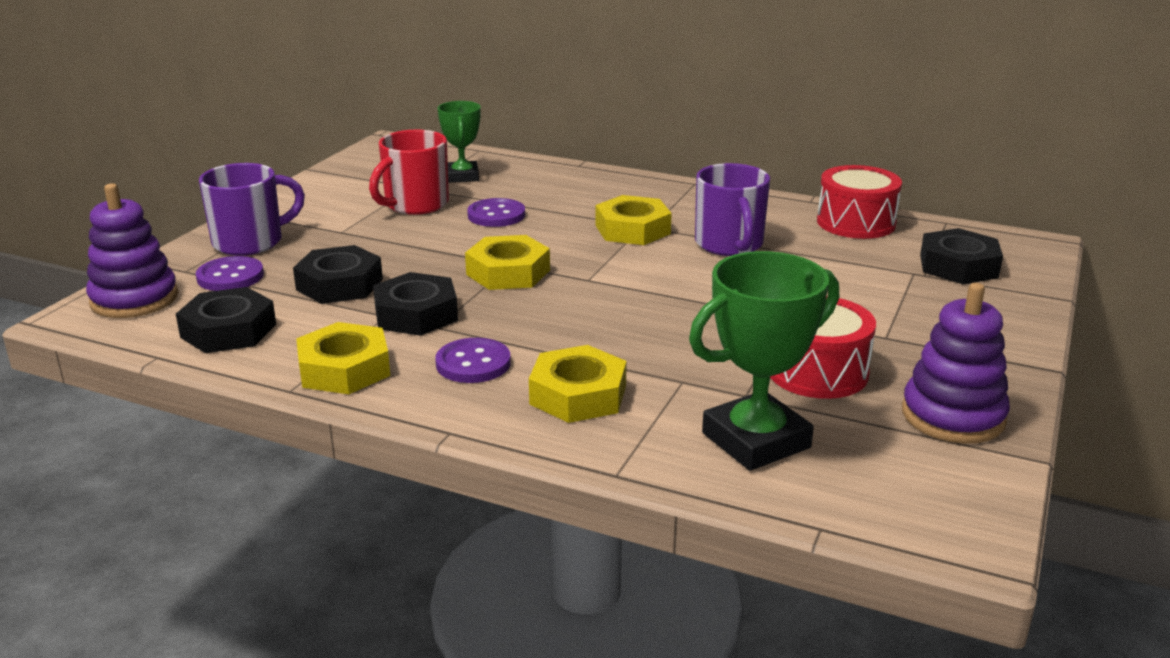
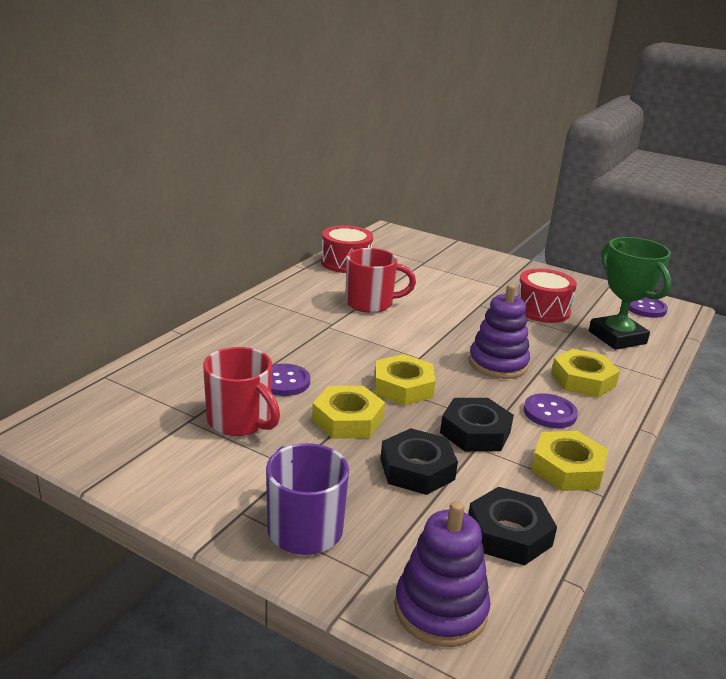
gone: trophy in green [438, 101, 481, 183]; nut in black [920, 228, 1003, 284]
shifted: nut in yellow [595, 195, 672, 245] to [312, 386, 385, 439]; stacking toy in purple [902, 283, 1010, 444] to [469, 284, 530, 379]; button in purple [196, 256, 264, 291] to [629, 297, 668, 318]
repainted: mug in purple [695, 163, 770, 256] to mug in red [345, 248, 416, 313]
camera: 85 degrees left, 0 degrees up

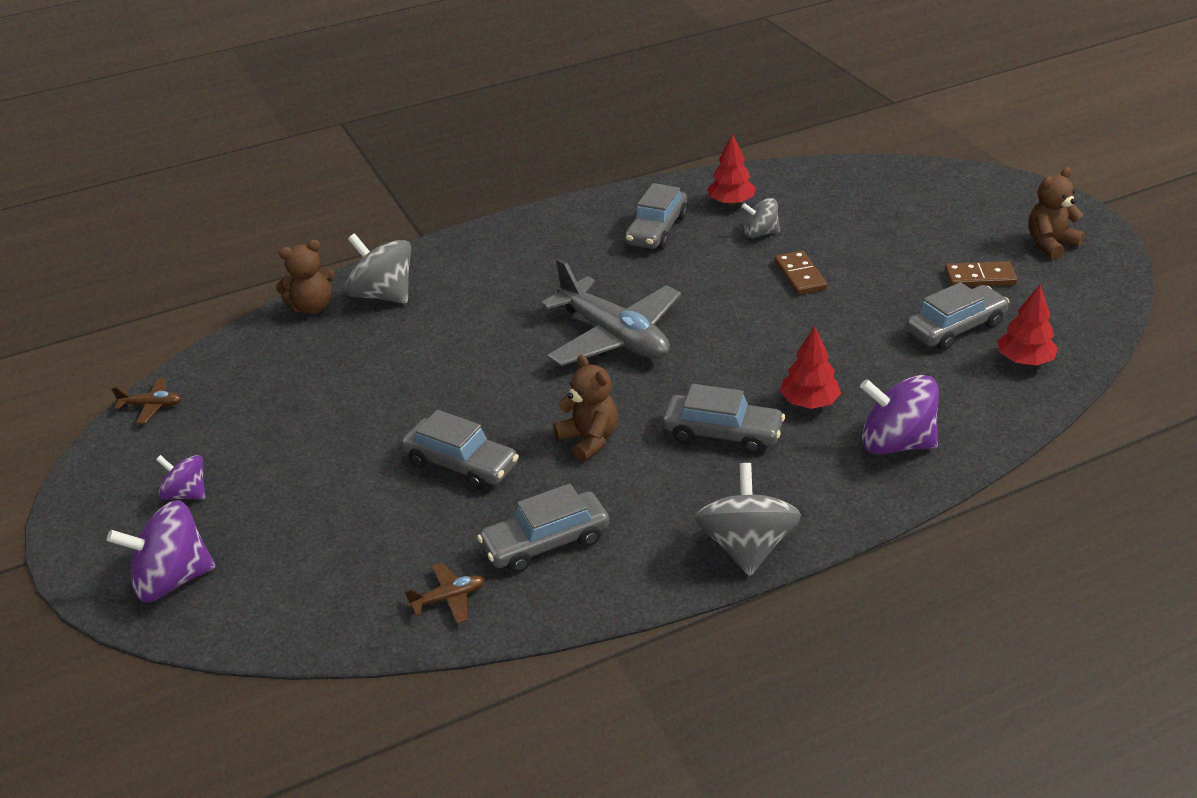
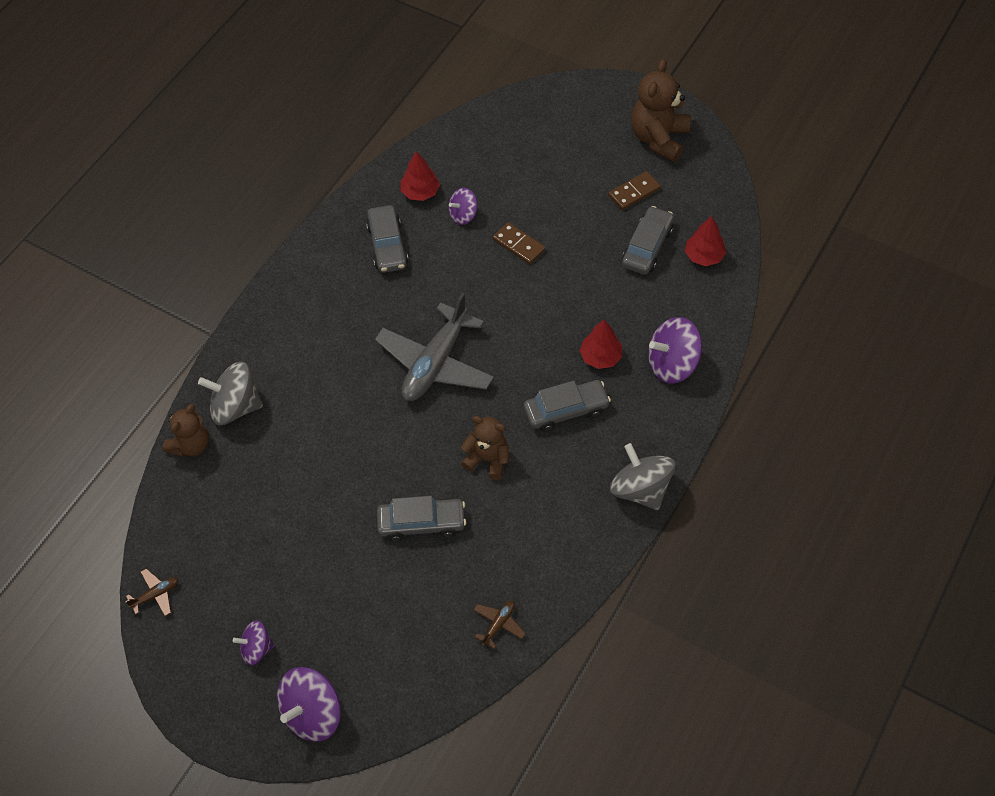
gone: car in grey [477, 483, 609, 573]
repainted: spinning top in grey [741, 198, 780, 238] to spinning top in purple [449, 188, 478, 225]
rotated: plane in grey [540, 258, 681, 366] = [375, 292, 494, 401] 105 degrees clockwise
scaled: teddy bear in brown [1028, 167, 1085, 259] = [631, 59, 691, 162] x1.54
camera: 35 degrees left, 20 degrees up

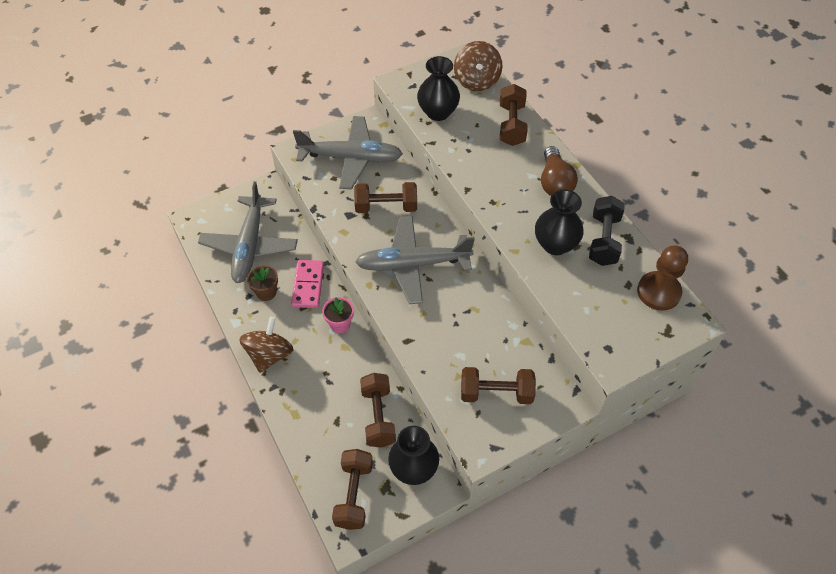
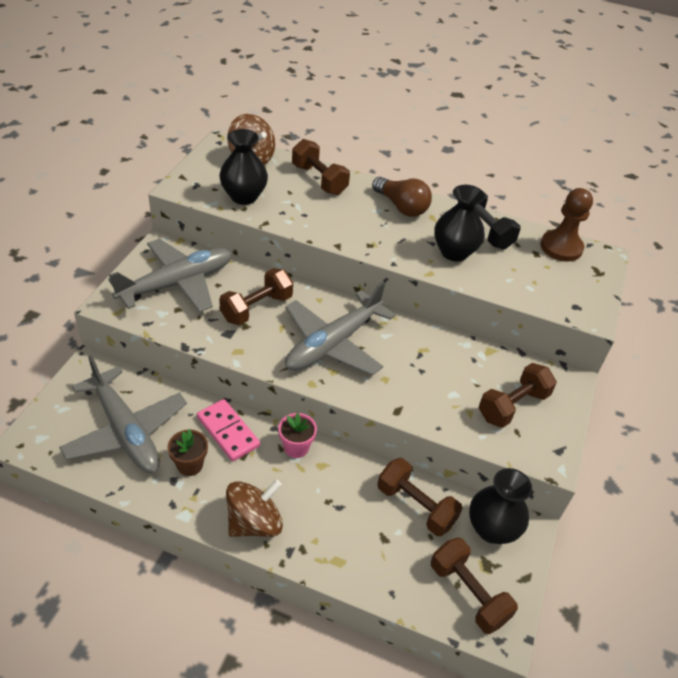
rotated: spinning top in brown [239, 317, 293, 373] = [226, 480, 283, 537] 75 degrees clockwise
camera: 45 degrees left, 10 degrees down

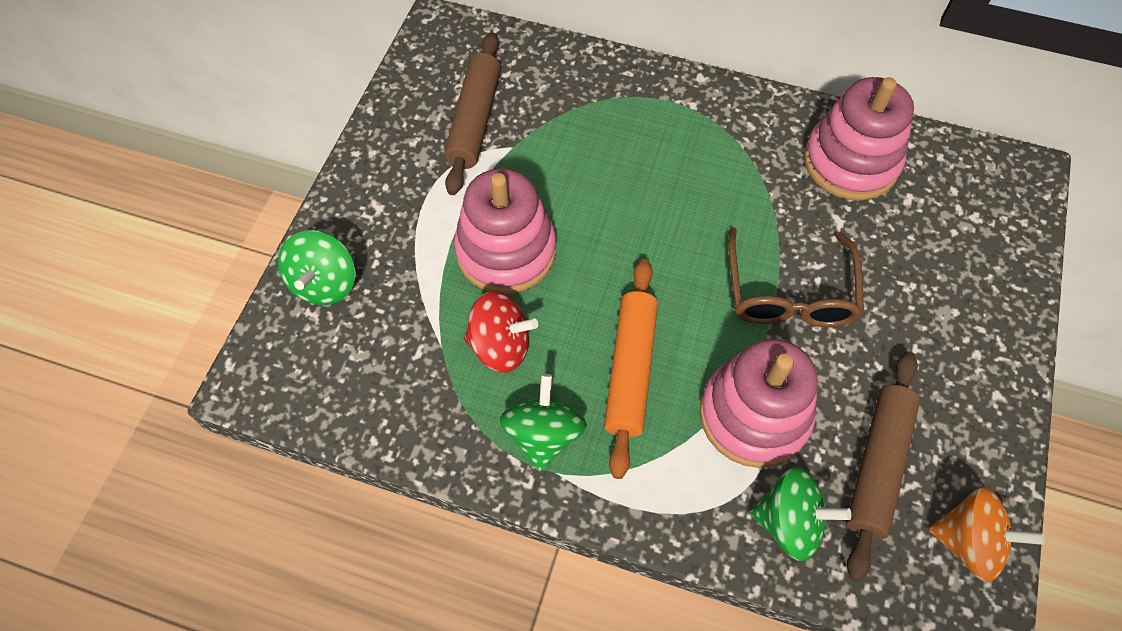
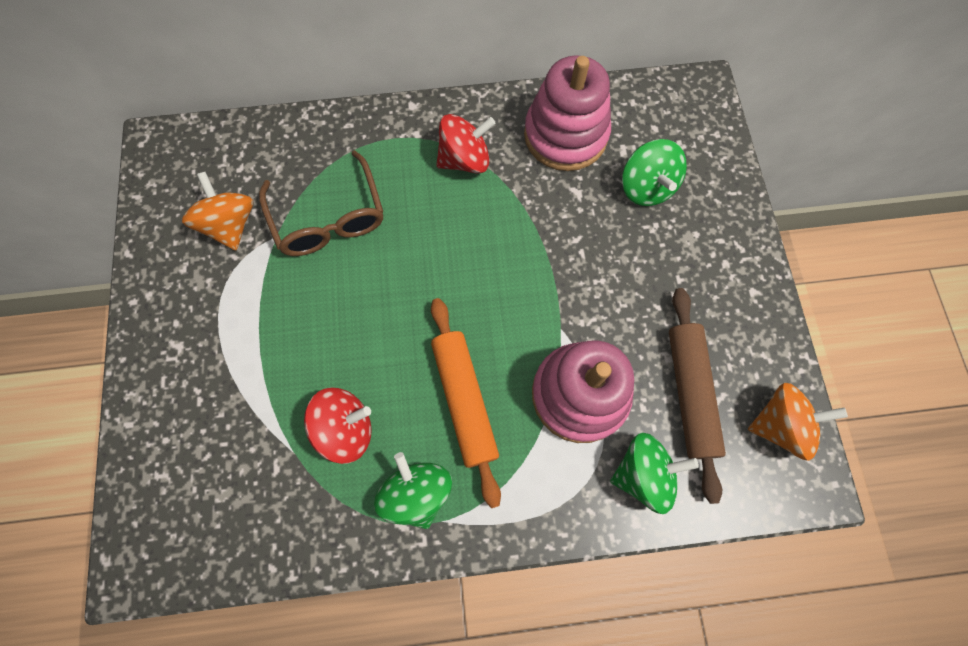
gone: stacking toy in pink [454, 169, 556, 294]
new: spinning top in red [436, 114, 496, 174]
shifted: glasses in brown [728, 227, 864, 327] to [259, 150, 383, 256]; spinning top in green [278, 230, 356, 305] to [622, 139, 687, 206]
swapped: rolling pin in brown [444, 32, 501, 195] to spinning top in orange [182, 172, 253, 250]
camera: 25 degrees left, 10 degrees up

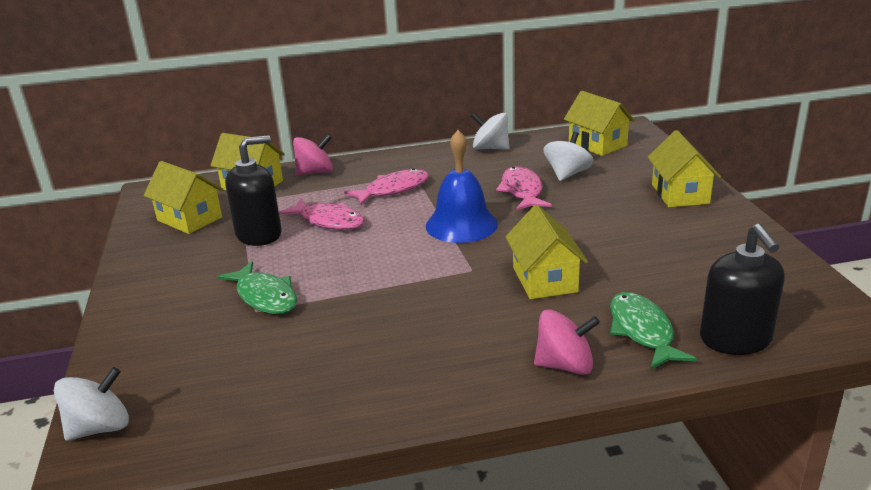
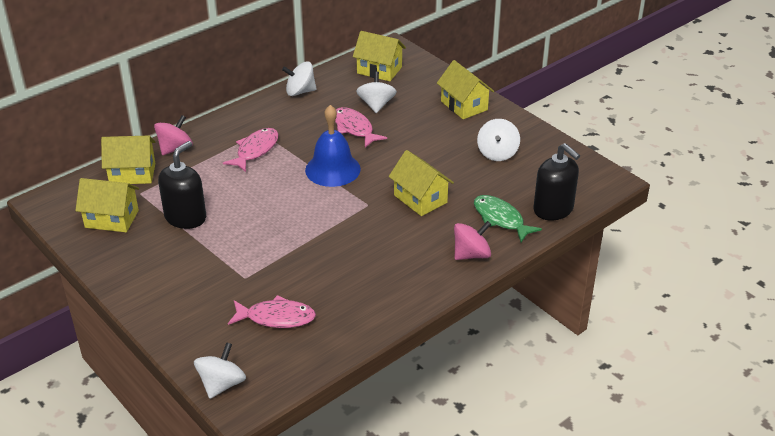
gone: fish in green [217, 261, 297, 314]
new: spinning top in white [477, 119, 520, 161]
shifted: fish in pink [279, 199, 365, 230] to [228, 295, 316, 328]
camera: 30 degrees left, 10 degrees up

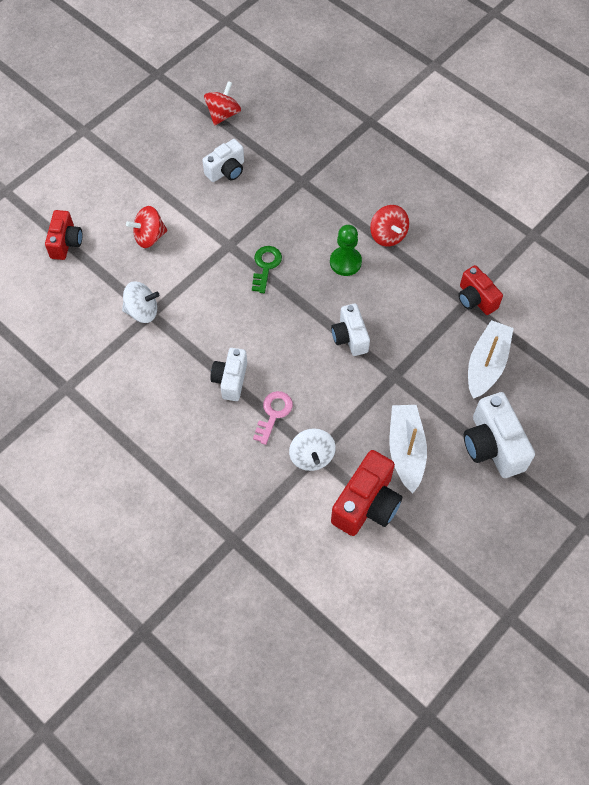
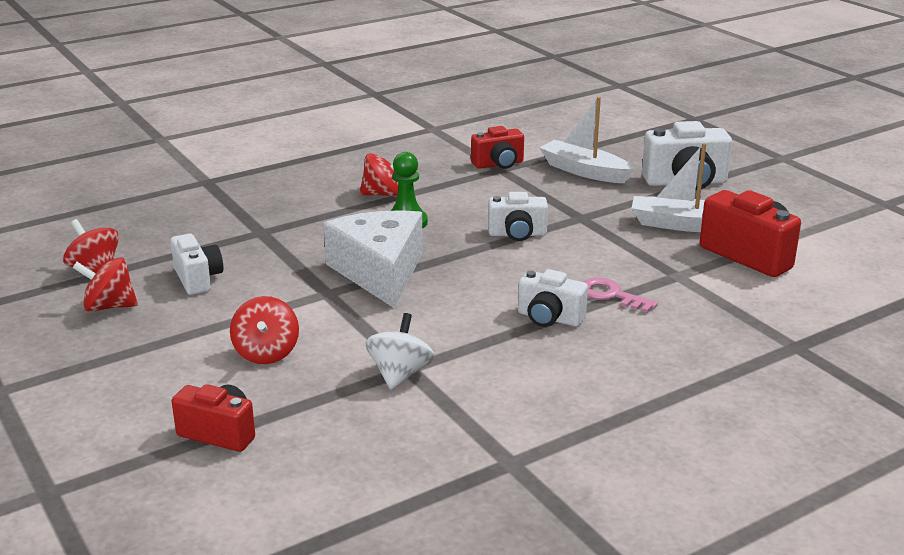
gone: spinning top in white [289, 428, 336, 471]
new: spinning top in red [72, 257, 138, 312]
swapped: key in green [252, 246, 282, 293] to cheese in white [324, 210, 423, 308]
camera: 75 degrees left, 35 degrees down

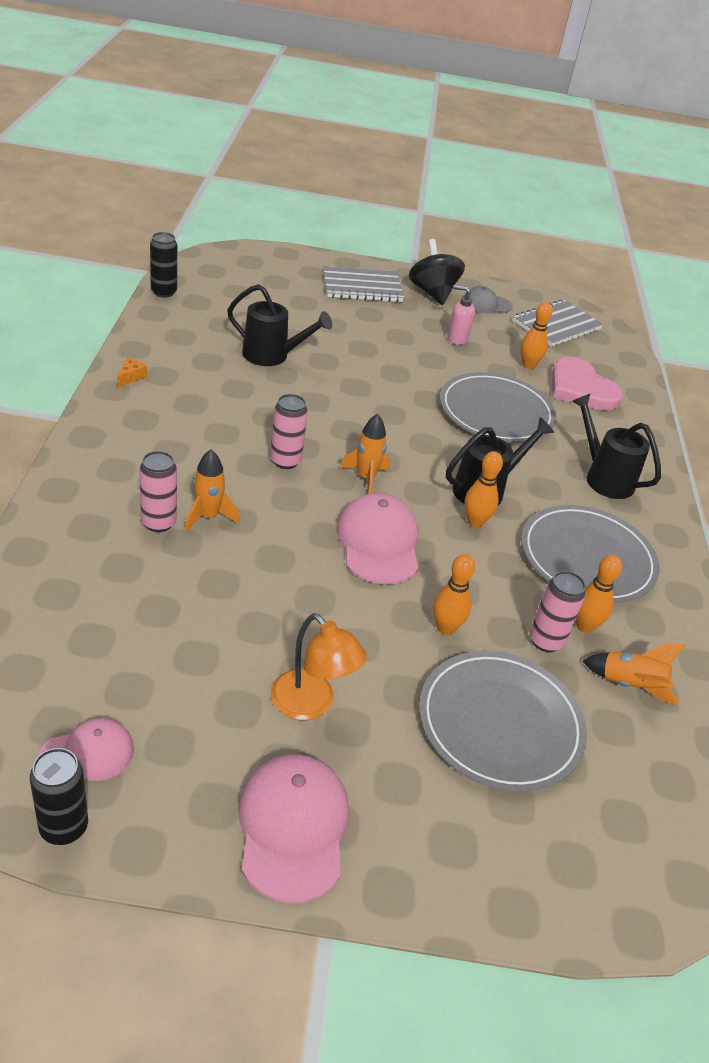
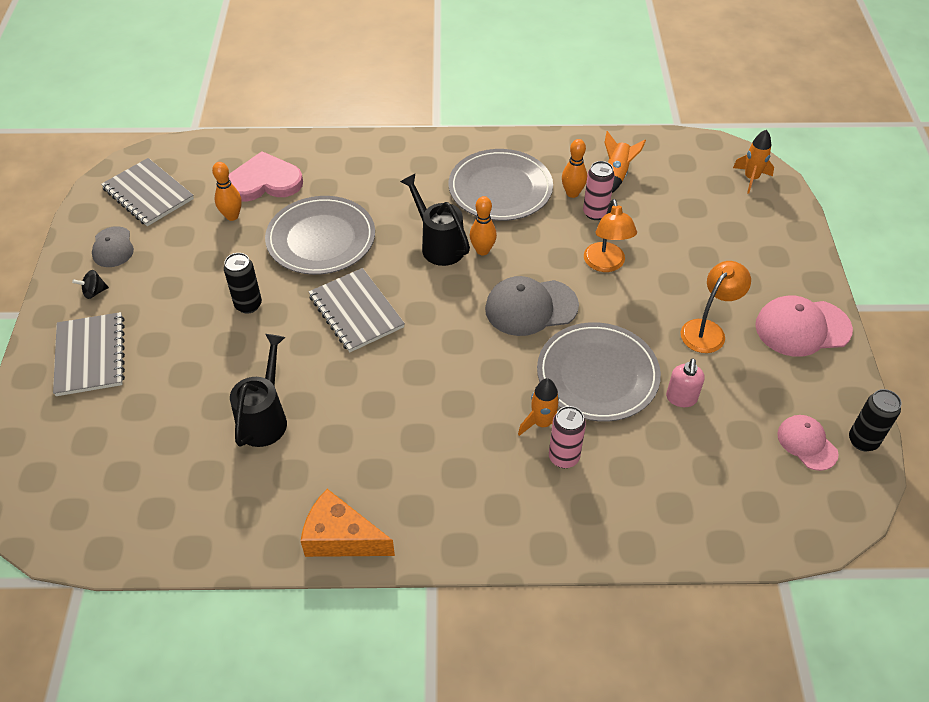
gone: can in pink [270, 394, 308, 469]; watering can in black [572, 393, 661, 499]
new: notebook in grey [309, 268, 405, 352]
shifted: can in black [150, 232, 177, 298] to [224, 253, 262, 314]; plate in grey [419, 651, 587, 792] to [537, 322, 661, 422]; soap dispenser in pink [447, 285, 475, 345] to [666, 358, 705, 407]; rocket in orange [340, 414, 390, 494] to [733, 130, 774, 194]
swapped: bowling pin in orange [433, 554, 475, 635] to lamp in orange [584, 199, 637, 272]
repainted: cap in pink [336, 493, 419, 584] to cap in grey [485, 276, 579, 336]
rotated: heart in pink [552, 357, 623, 411] = [229, 151, 303, 202] 150 degrees counterclockwise
scaled: spinning top in black [409, 239, 465, 305] = [72, 270, 109, 299] x0.46; cheese in orange [117, 358, 147, 387] = [301, 489, 395, 557] x2.27
camera: 90 degrees left, 10 degrees up

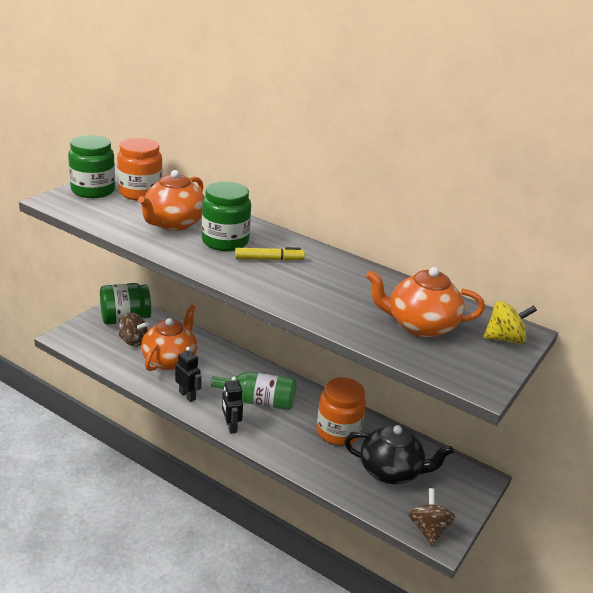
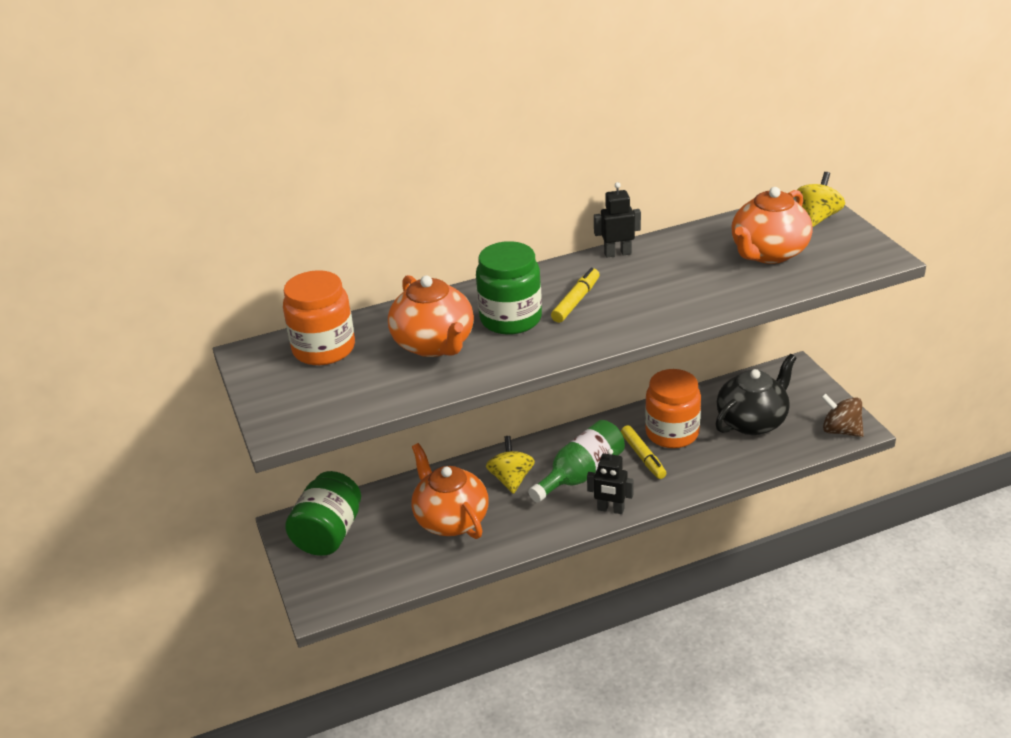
gone: jar in green [68, 135, 115, 198]; spinning top in brown [118, 312, 149, 347]
new: spinning top in yellow [486, 436, 535, 494]; marker in yellow [621, 425, 667, 479]
shifted: robot in black [175, 347, 202, 402] to [594, 182, 641, 258]
camera: 50 degrees left, 5 degrees up

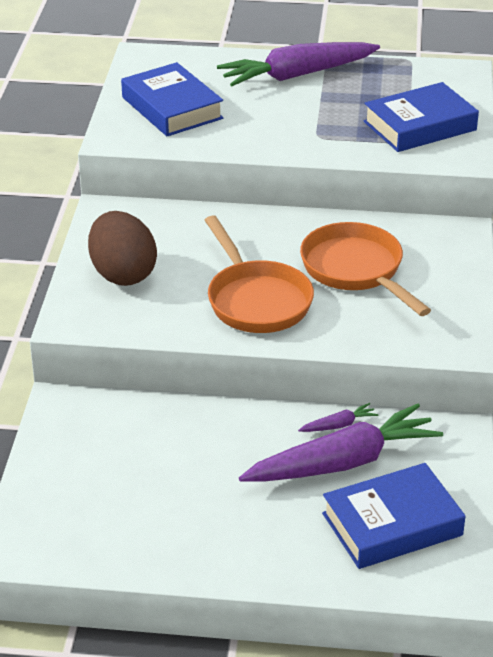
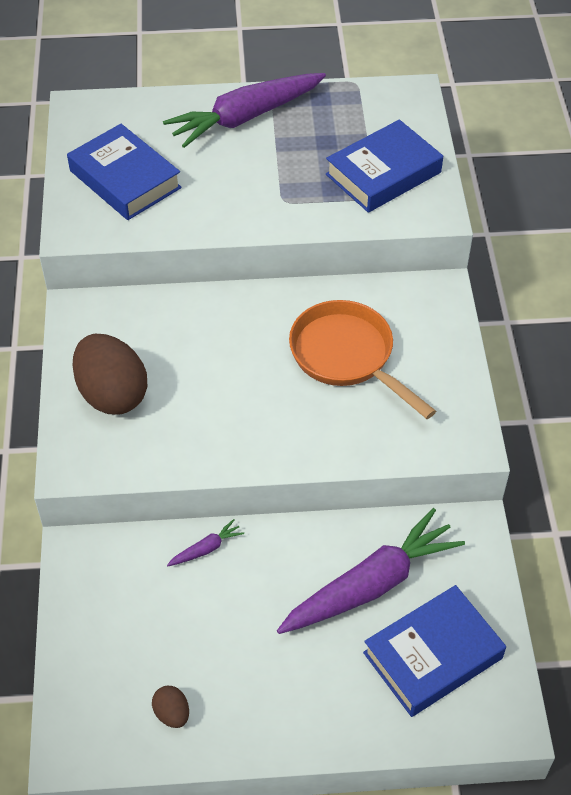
gone: pan in orange [205, 215, 314, 333]
new: egg in brown [152, 686, 189, 728]
shifted: carrot in purple [298, 403, 379, 432] to [167, 519, 244, 566]
camera: 10 degrees left, 15 degrees up

